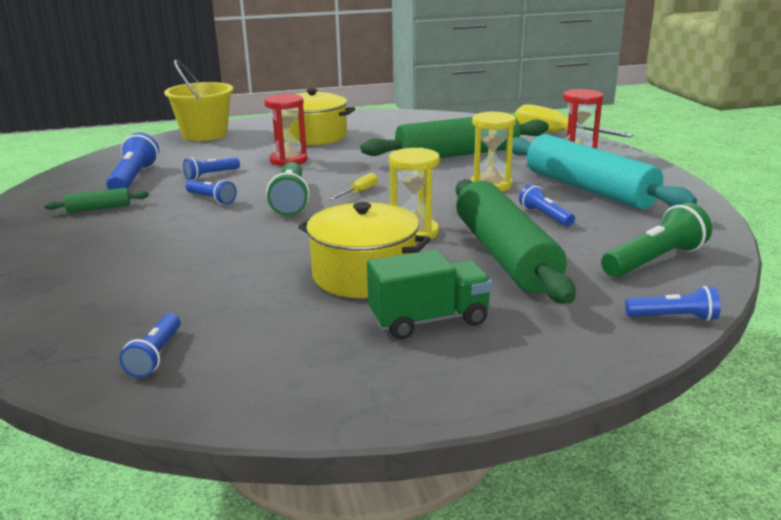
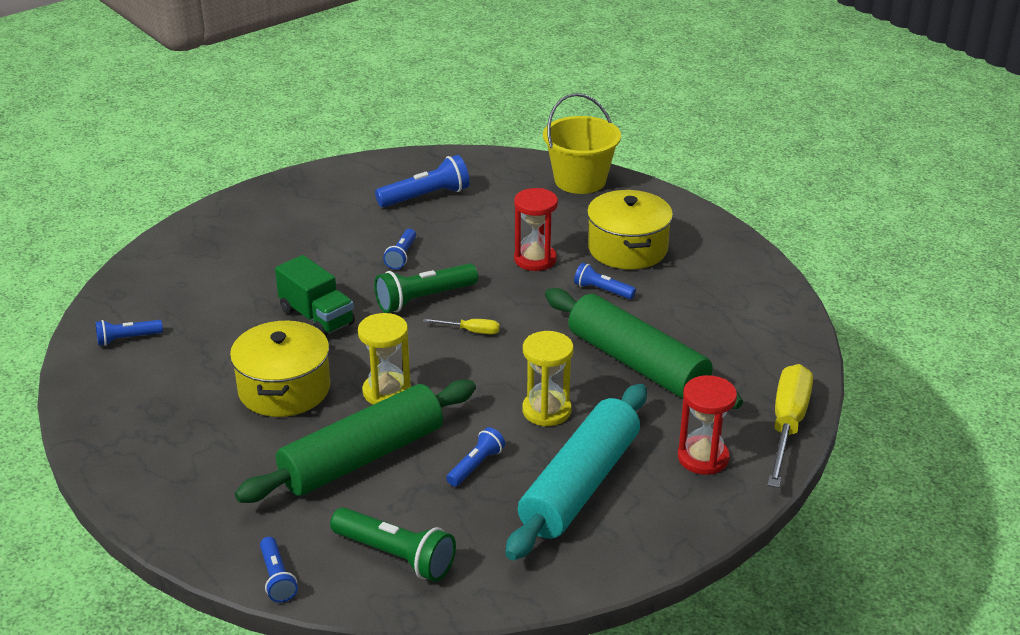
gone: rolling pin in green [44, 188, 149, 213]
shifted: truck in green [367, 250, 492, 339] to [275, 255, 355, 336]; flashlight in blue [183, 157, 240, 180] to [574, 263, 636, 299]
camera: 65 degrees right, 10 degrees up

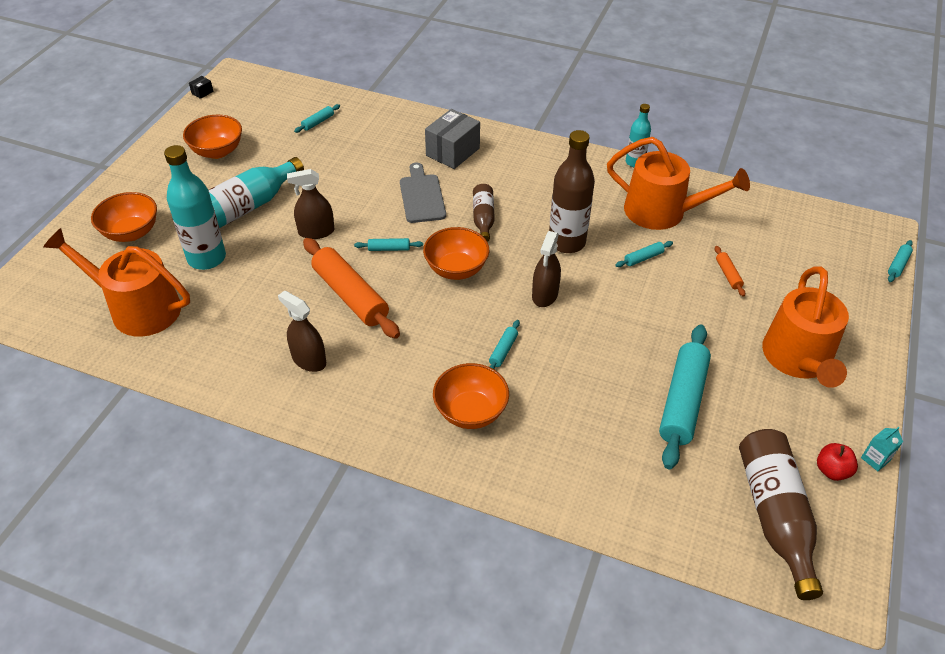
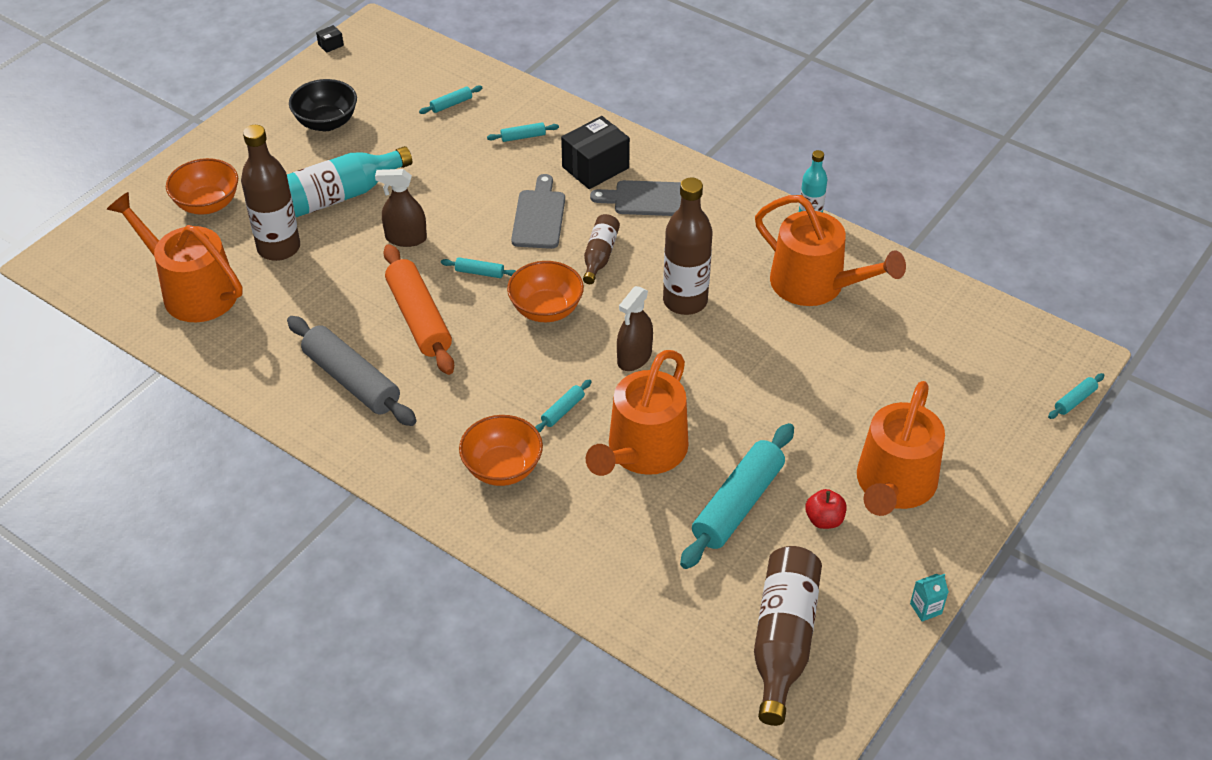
gone: rolling pin in orange [715, 246, 745, 297]
new: watering can in orange [586, 350, 688, 476]; cutting board in grey [590, 180, 681, 216]
shifted: rolling pin in turquoise [615, 241, 673, 267] to [487, 122, 559, 142]; apple in red [817, 443, 858, 481] to [805, 489, 847, 529]
swapped: spray bottle in brown [278, 290, 326, 372] to rolling pin in grey [287, 316, 416, 426]
repainted: bottle in turquoise [164, 145, 226, 270] to bottle in brown [241, 125, 300, 261]; bowl in orange [183, 115, 242, 159] to bowl in black [289, 79, 357, 131]; box in grey [425, 109, 480, 169] to box in black [561, 116, 630, 189]
camera: 15 degrees right, 0 degrees up

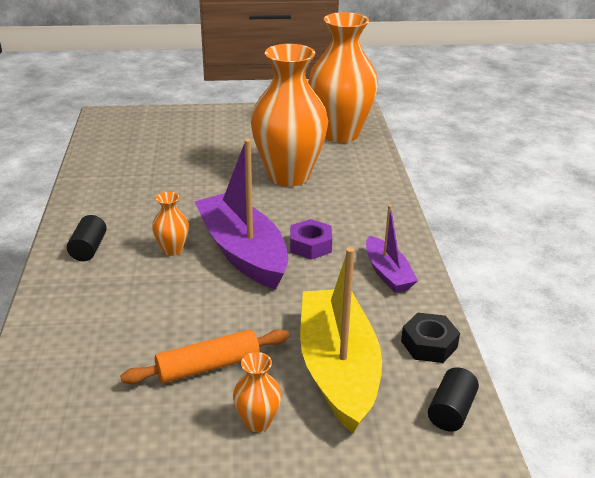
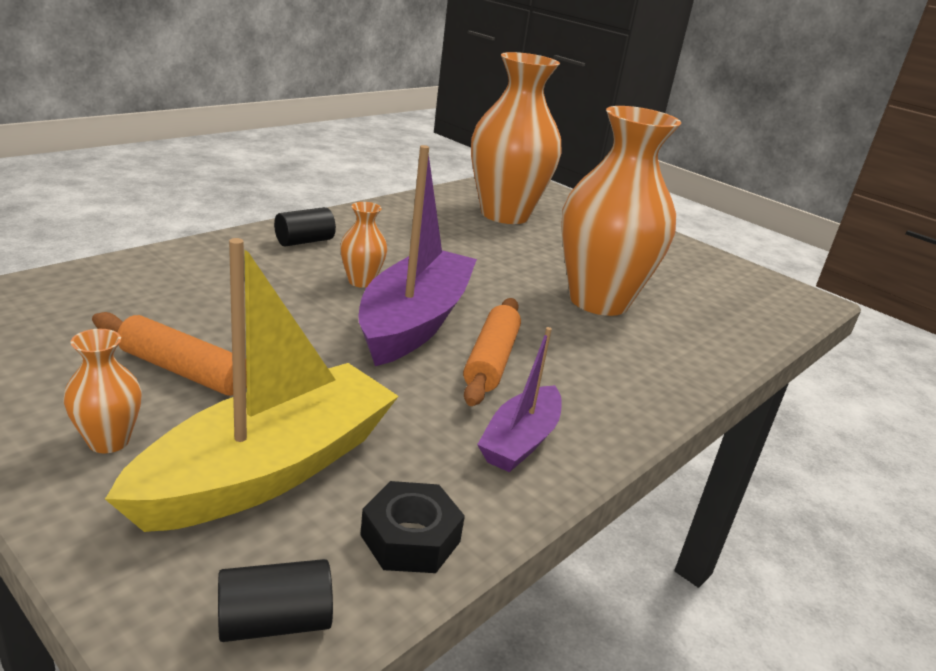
shifted: vase in orange [308, 12, 378, 143] to [471, 52, 562, 224]
swapped: nut in purple [290, 219, 332, 260] to rolling pin in orange [463, 298, 521, 406]
camera: 45 degrees right, 5 degrees down

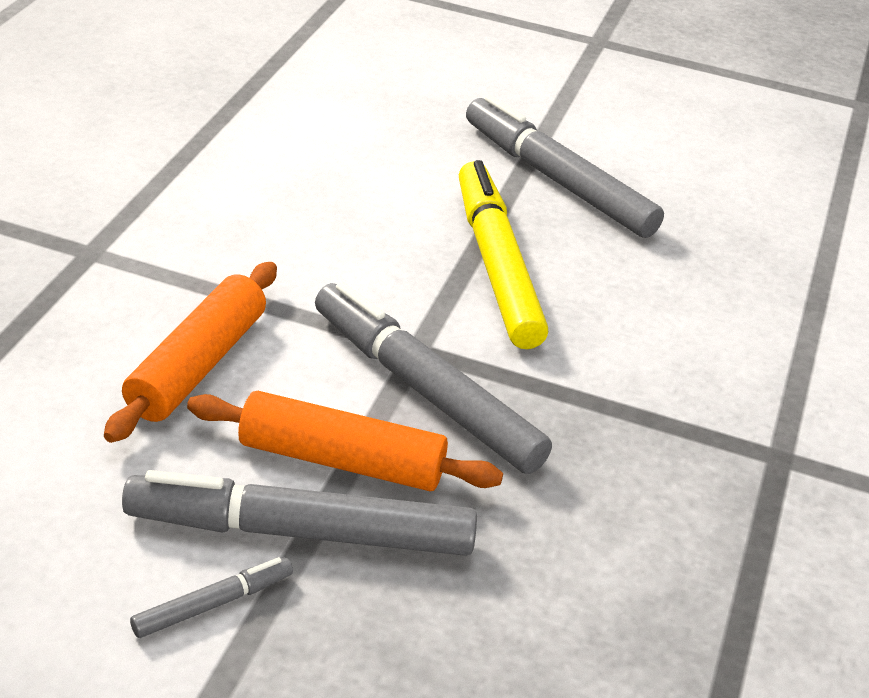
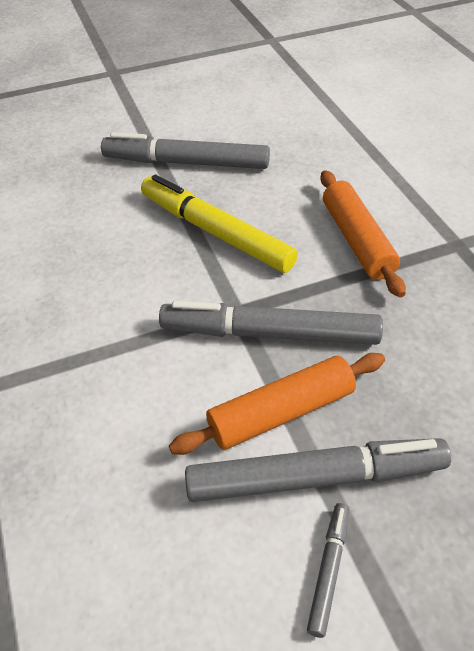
shifted: rolling pin in orange [104, 262, 277, 443] to [320, 170, 406, 298]
rotated: marker in grey [122, 470, 477, 556] = [185, 438, 451, 502] 150 degrees counterclockwise
camera: 35 degrees left, 10 degrees up

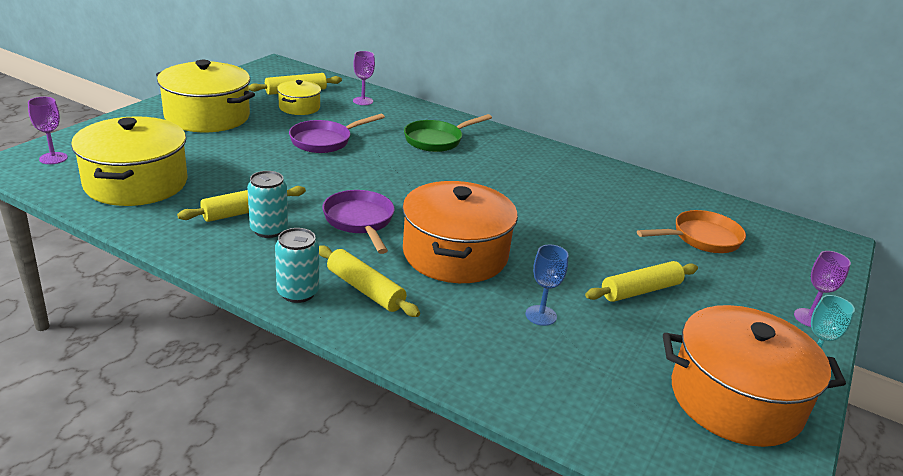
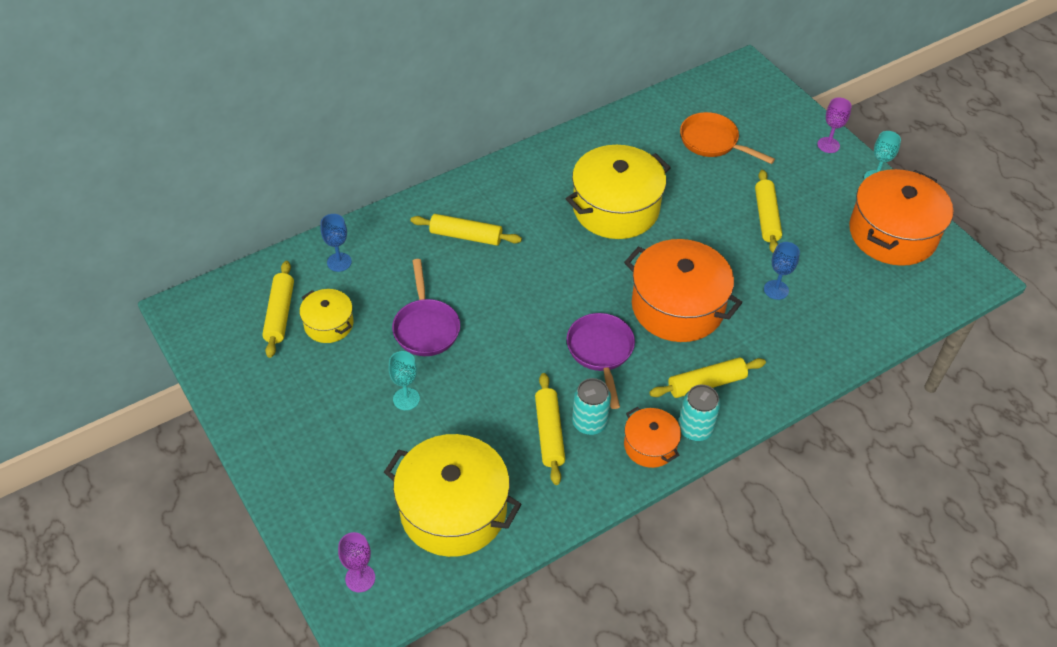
new: goblet in turquoise [388, 351, 420, 410]; pot in orange [624, 407, 681, 468]
shifted: pot in yellow [156, 60, 255, 132] to [566, 145, 671, 239]
swapped: pan in green [404, 114, 492, 152] to rolling pin in yellow [411, 214, 522, 246]
repainted: goblet in purple [353, 51, 375, 105] to goblet in blue [321, 214, 352, 272]
rotated: pan in purple [322, 190, 395, 254] = [567, 313, 635, 409] 75 degrees clockwise; pan in orange [637, 210, 746, 253] = [680, 112, 775, 164] 60 degrees counterclockwise
camera: 60 degrees left, 20 degrees up

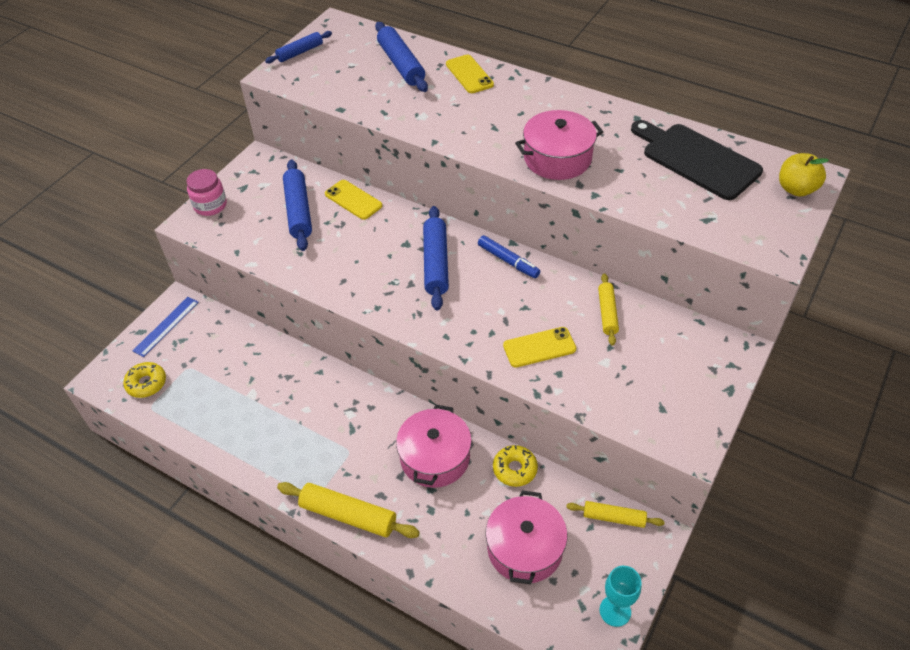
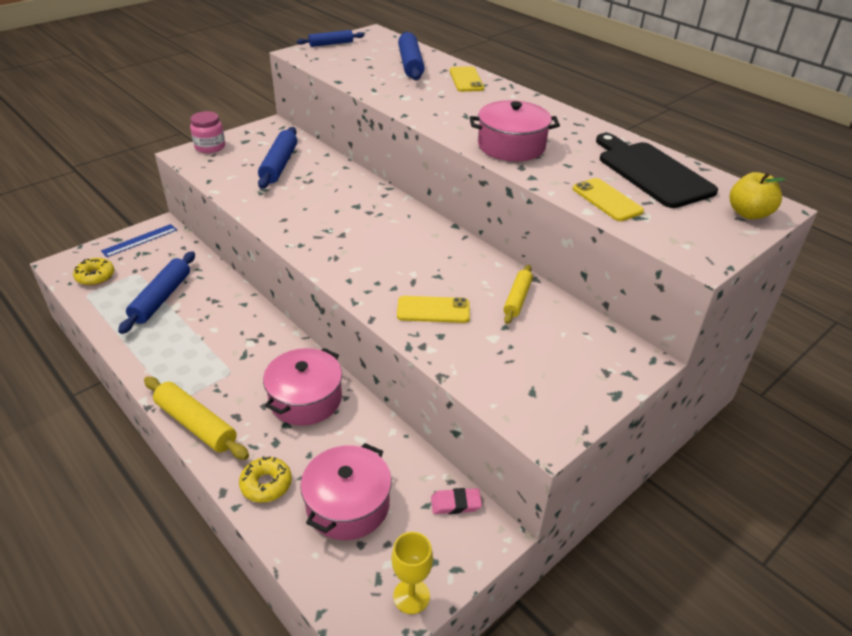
gone: marker in blue [478, 235, 540, 278]
shifted: rolling pin in blue [423, 206, 449, 311] to [118, 251, 195, 334]; donut in yellow [493, 445, 538, 487] to [239, 456, 292, 503]; phone in yellow [325, 180, 382, 220] to [573, 178, 644, 221]
swapped: rolling pin in yellow [566, 501, 665, 528] to eraser in pink [431, 488, 482, 514]
repainted: goblet in turquoise [600, 566, 641, 627] to goblet in yellow [392, 532, 433, 614]
camera: 15 degrees right, 10 degrees down

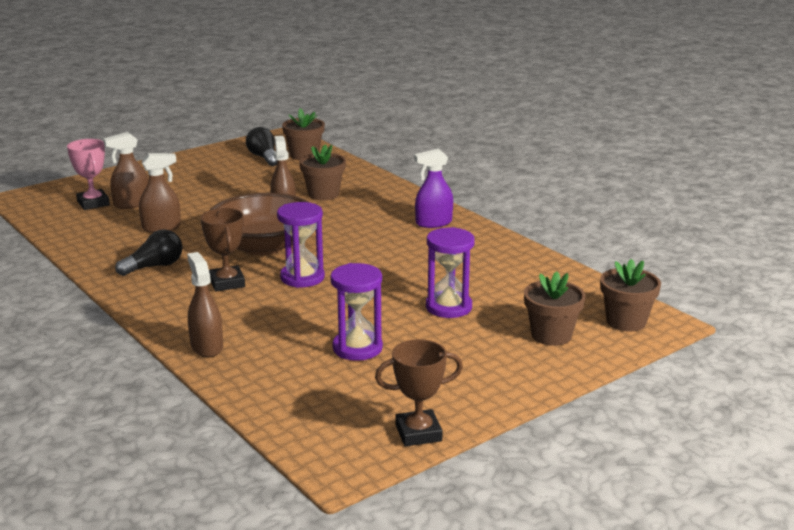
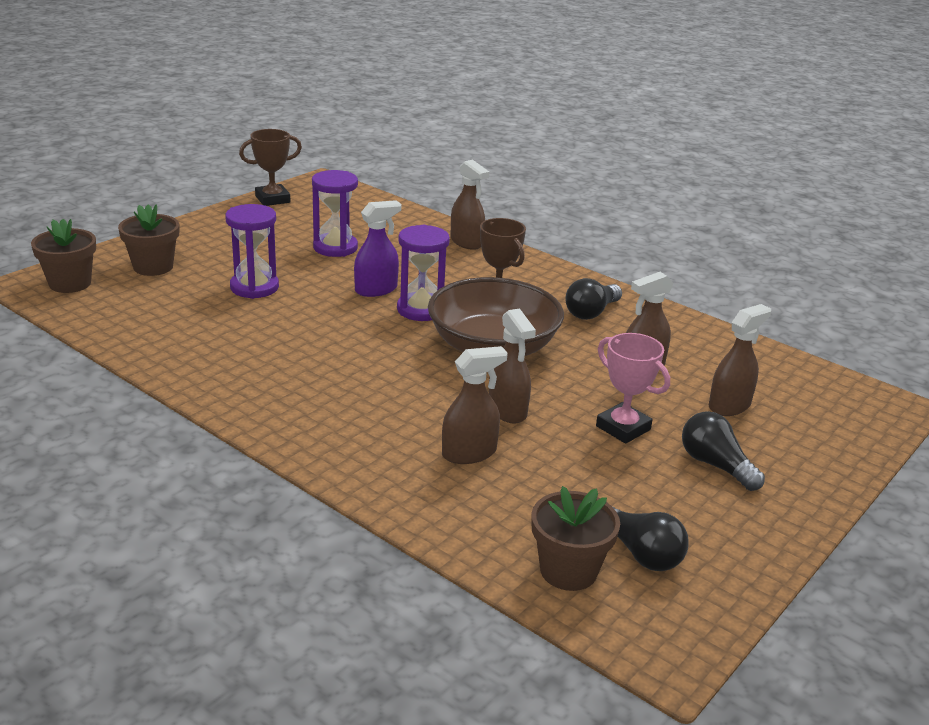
new: light bulb in black [682, 411, 765, 491]
shifted: spray bottle in purple [414, 148, 453, 228] to [354, 200, 401, 297]; trophy in pink [67, 139, 110, 210] to [596, 333, 670, 444]
swapped: flower pot in brown [299, 145, 346, 200] to spray bottle in brown [442, 346, 508, 464]
camera: 165 degrees right, 5 degrees up

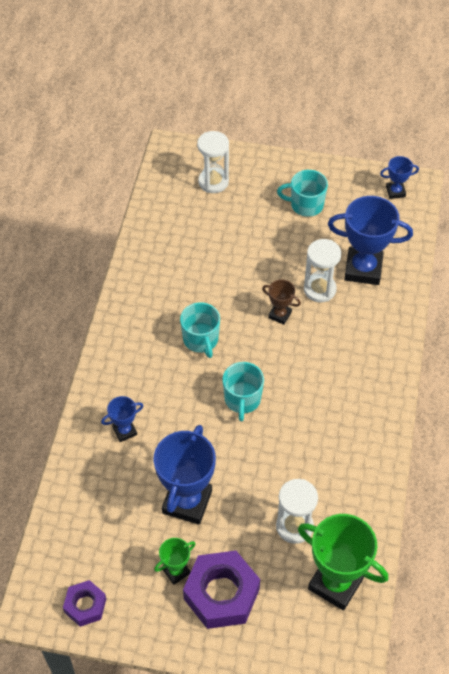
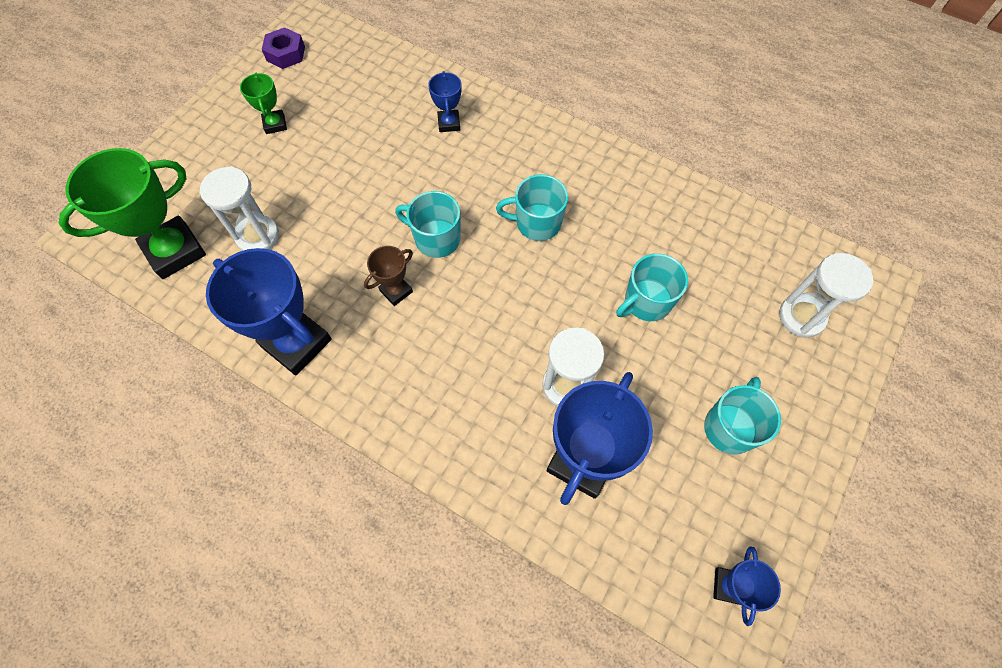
gone: nut in purple [183, 551, 260, 629]
new: mug in turquoise [616, 253, 688, 321]
shifted: trophy in blue [154, 425, 216, 525] to [206, 248, 332, 375]; trophy in brown [262, 279, 301, 325] to [364, 246, 413, 306]
camera: 110 degrees right, 10 degrees up

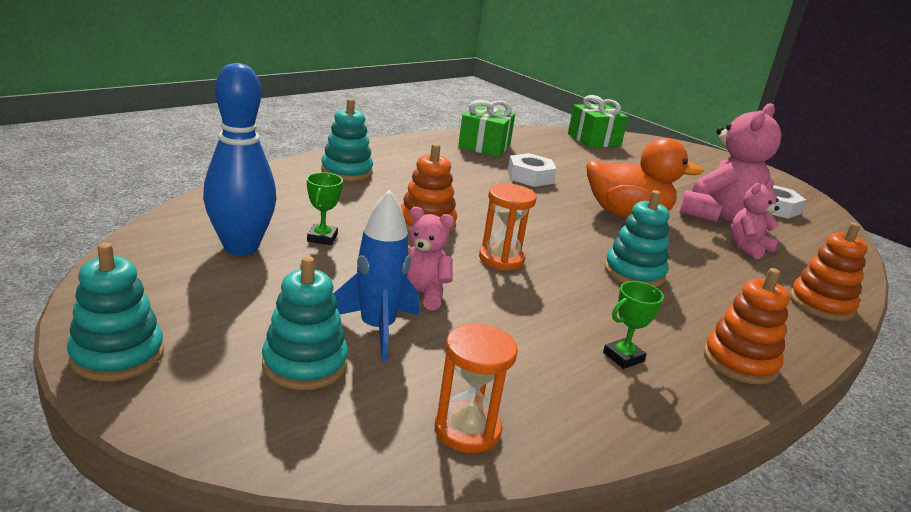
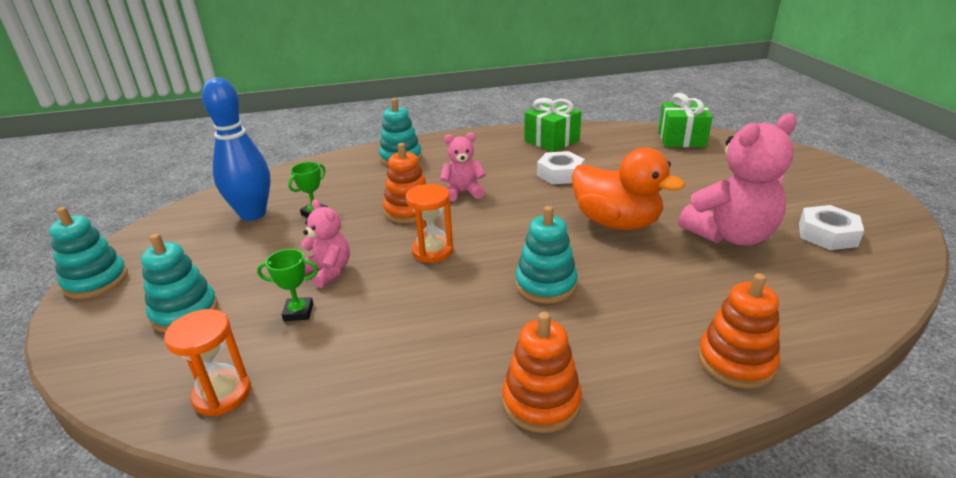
gone: rocket in blue [334, 190, 419, 361]
shifted: trophy in green [603, 281, 664, 369] to [257, 249, 318, 321]; teddy bear in pink [730, 180, 779, 259] to [440, 132, 486, 201]
camera: 35 degrees right, 5 degrees up

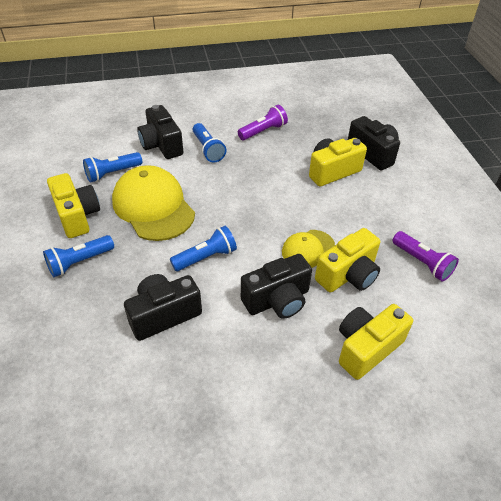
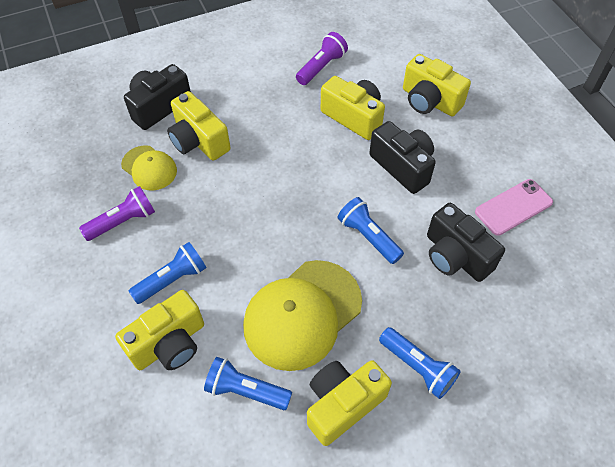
new: phone in pink [475, 179, 553, 236]
shifted: cap in yellow [282, 230, 335, 268] to [121, 145, 177, 191]
repainted: camera in black [137, 105, 184, 159] to camera in yellow [115, 290, 204, 370]
rotated: flashlight in purple [238, 105, 288, 140] = [79, 186, 155, 241] 105 degrees clockwise; flashlight in blue [83, 152, 142, 183] = [204, 357, 292, 410] 150 degrees clockwise
camera: 100 degrees left, 10 degrees up

